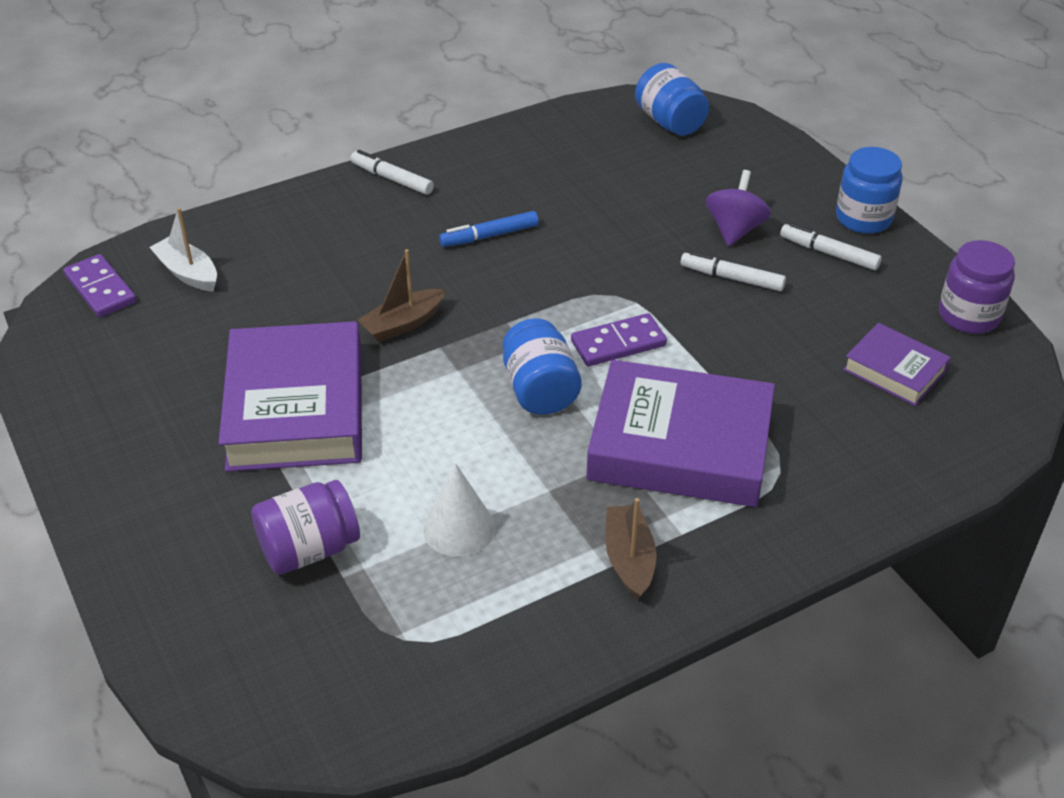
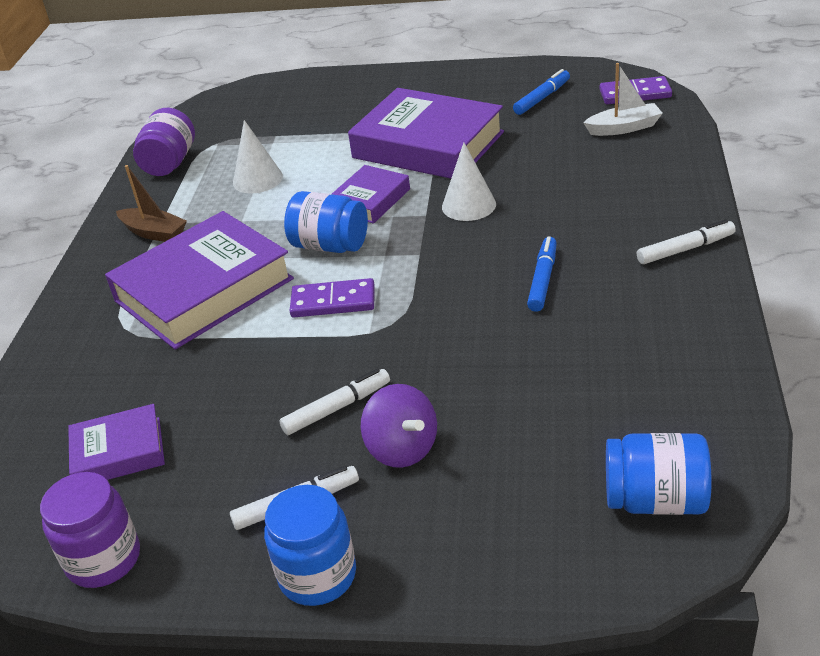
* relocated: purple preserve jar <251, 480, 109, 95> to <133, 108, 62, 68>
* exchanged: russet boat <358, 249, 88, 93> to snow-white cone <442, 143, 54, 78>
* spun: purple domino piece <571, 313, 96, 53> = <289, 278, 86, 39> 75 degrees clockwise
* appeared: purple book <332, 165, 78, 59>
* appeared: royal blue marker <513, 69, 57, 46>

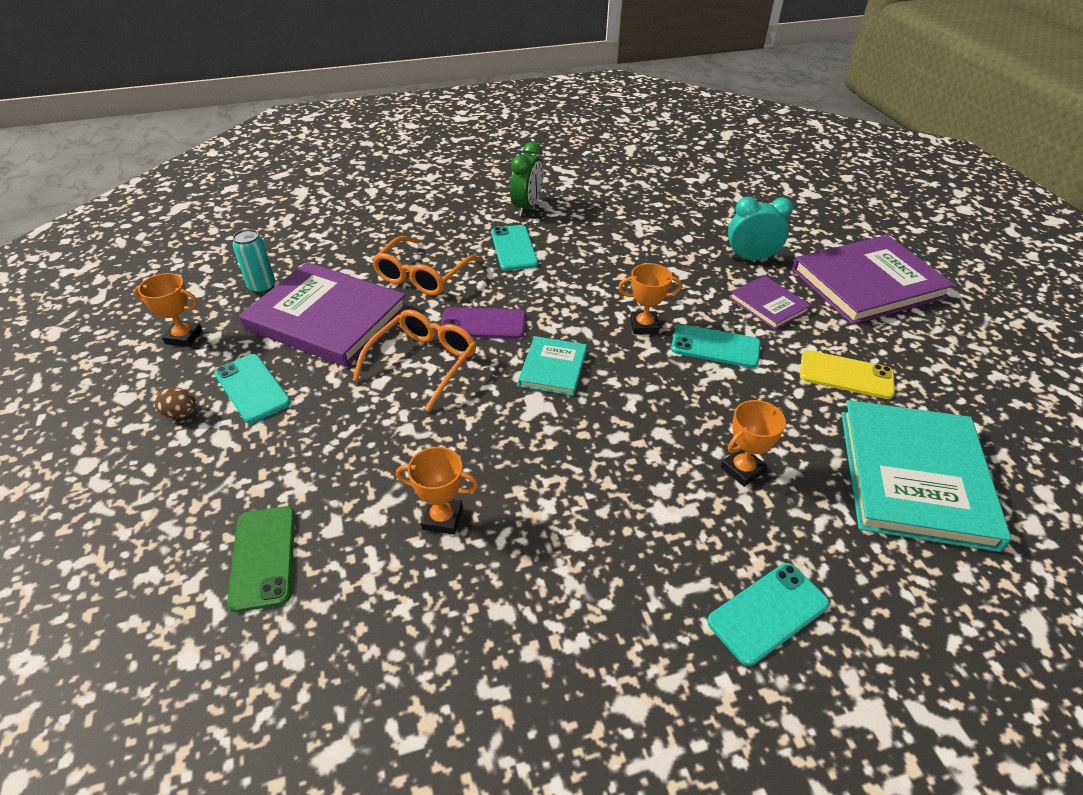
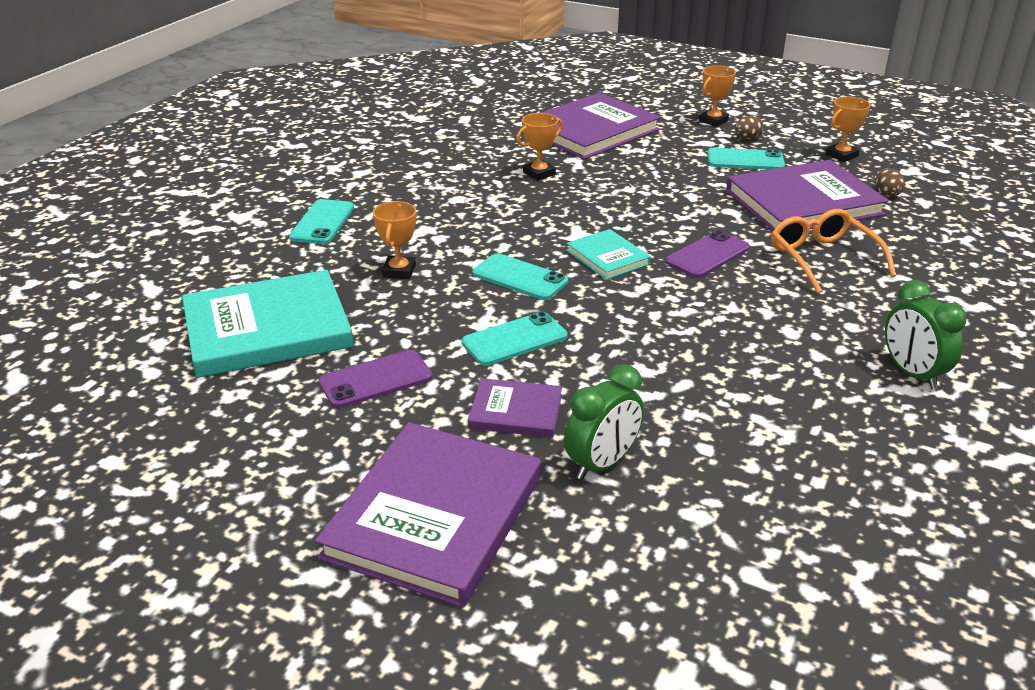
* exchanged: green smartphone <227, 506, 68, 106> to purple book <542, 93, 119, 66>
* exchanged: aqua can <233, 229, 42, 65> to russet toy egg <876, 168, 29, 29>
* missing: bright orange glasses <352, 310, 125, 102>
* relocated: aqua smartphone <491, 225, 47, 46> to <473, 253, 95, 47>
* relocated: bright orange trophy <618, 263, 64, 71> to <699, 65, 37, 62>
* colour: aqua bedside clock <728, 196, 65, 64> to green bedside clock <564, 364, 80, 116>
* colour: yellow smartphone <800, 350, 95, 49> to purple smartphone <319, 350, 114, 58>
* spun: aqua book <841, 400, 170, 152> = <182, 270, 172, 108> 75 degrees counterclockwise

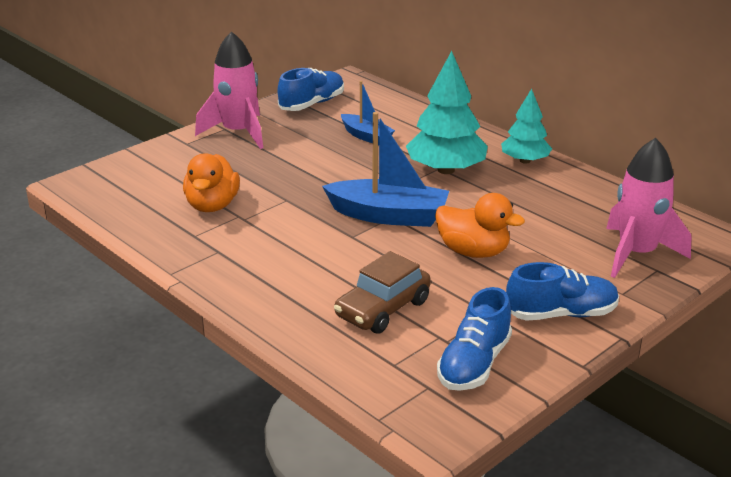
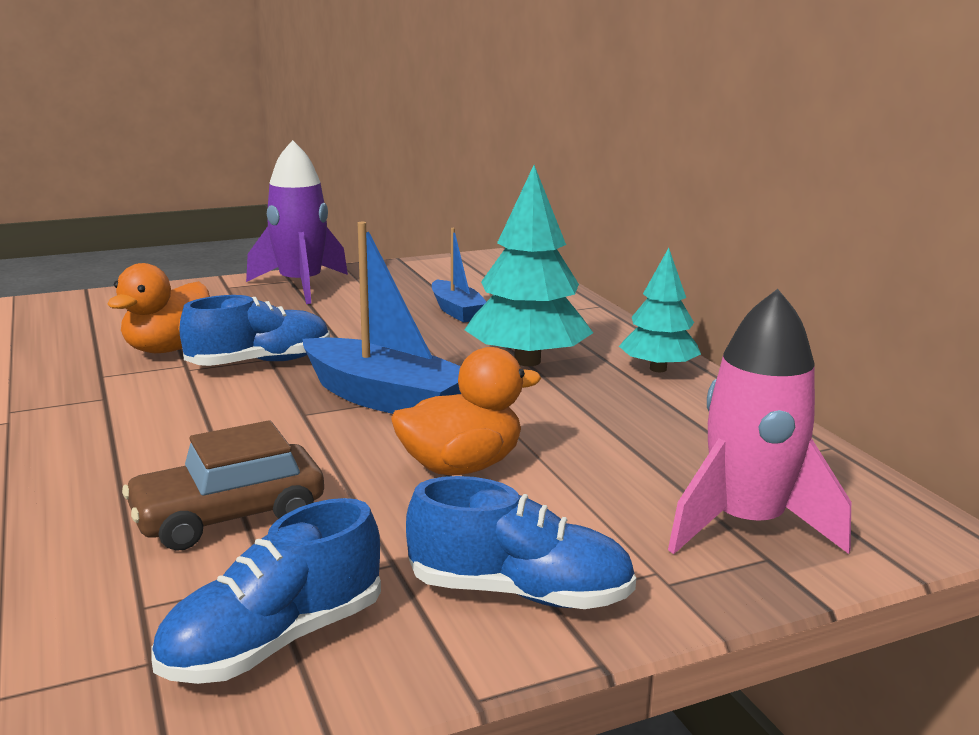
* colour: rosy toy rocket <195, 31, 68, 118> to purple toy rocket <246, 140, 102, 164>
* relocated: royal blue sneaker <278, 68, 66, 43> to <179, 295, 151, 71>
* spun: bright orange toy duck <435, 193, 90, 65> = <391, 347, 150, 128> 75 degrees counterclockwise

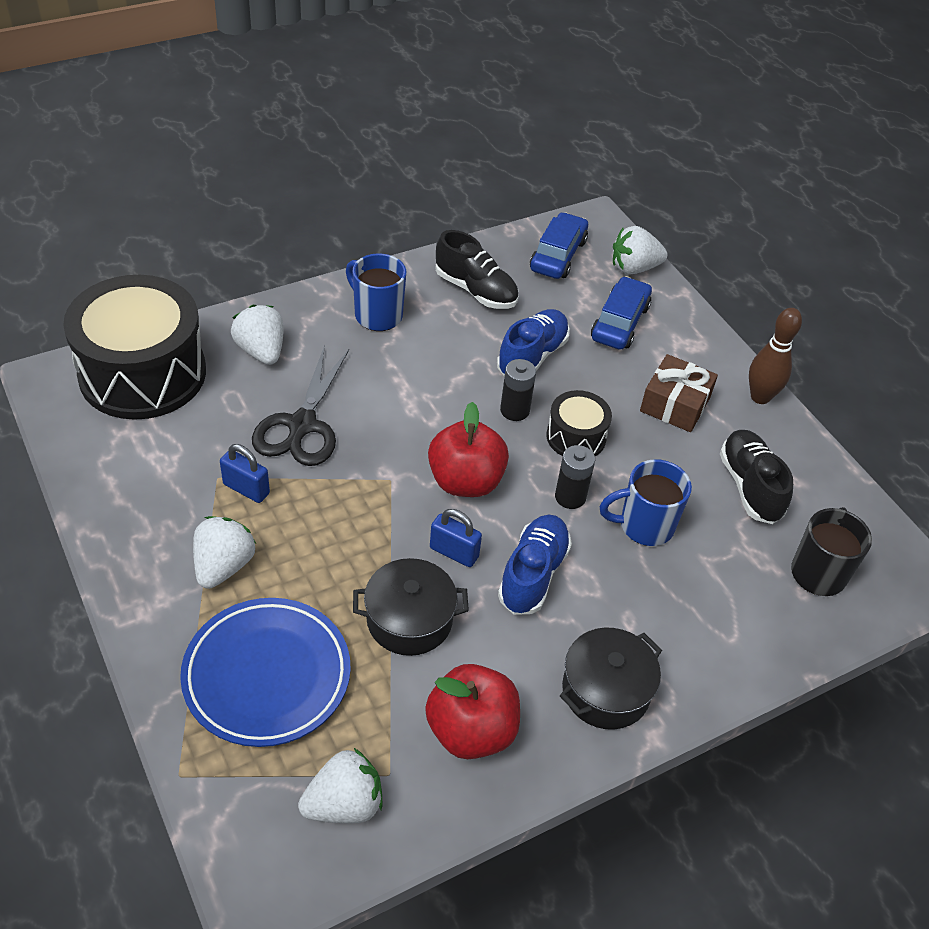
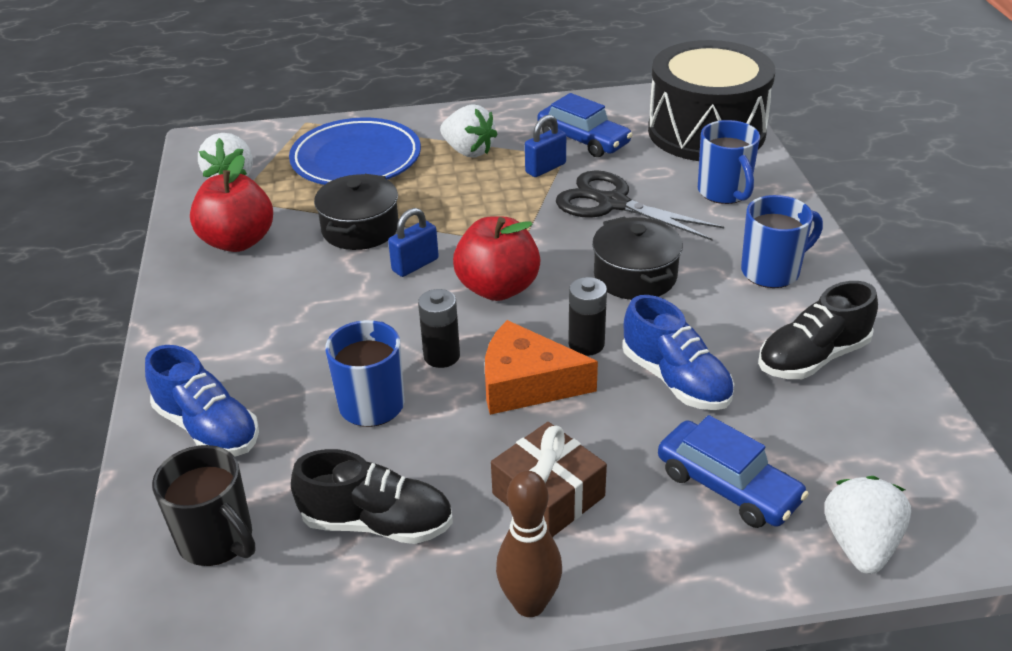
* exchanged: snow-white berry <231, 305, 53, 60> to royal blue mug <698, 120, 62, 84>
* relocated: royal blue sneaker <498, 515, 74, 100> to <145, 345, 114, 111>
* relocated: royal blue automobile <530, 212, 58, 67> to <537, 93, 96, 64>
* exchanged: jet-black drum <546, 390, 66, 66> to bright orange piece of cheese <485, 320, 113, 95>
* relocated: jet-black pot <560, 628, 102, 102> to <592, 216, 91, 84>

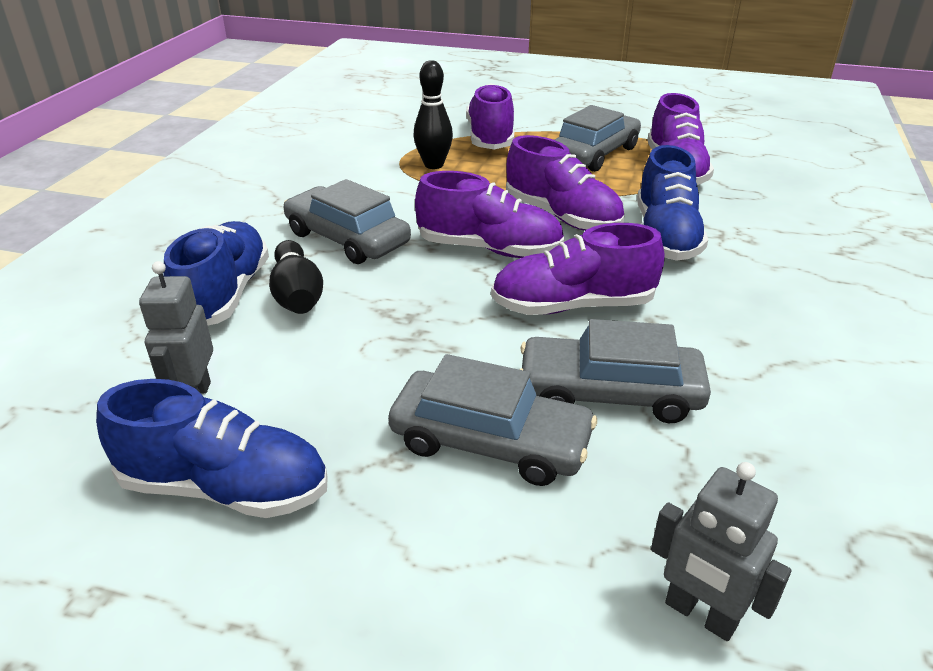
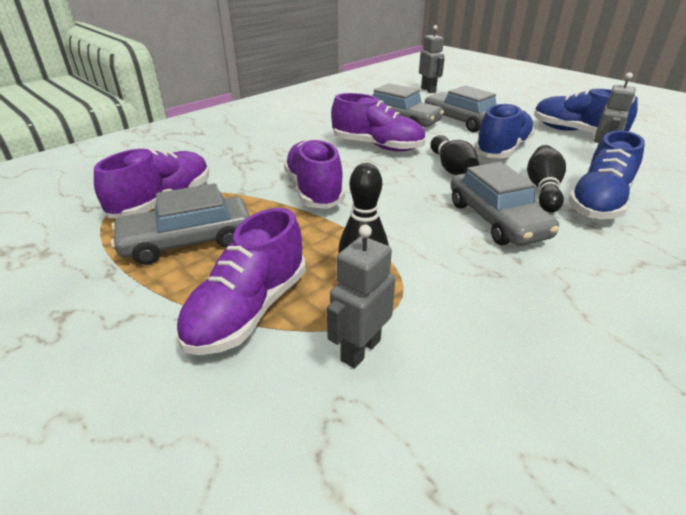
* missing: purple sneaker <415, 171, 150, 87>
* relocated: royal blue sneaker <637, 145, 71, 116> to <474, 103, 61, 55>
* appeared: gray robot figure <327, 225, 69, 143>
* appeared: jet-black skittle <431, 135, 48, 40>

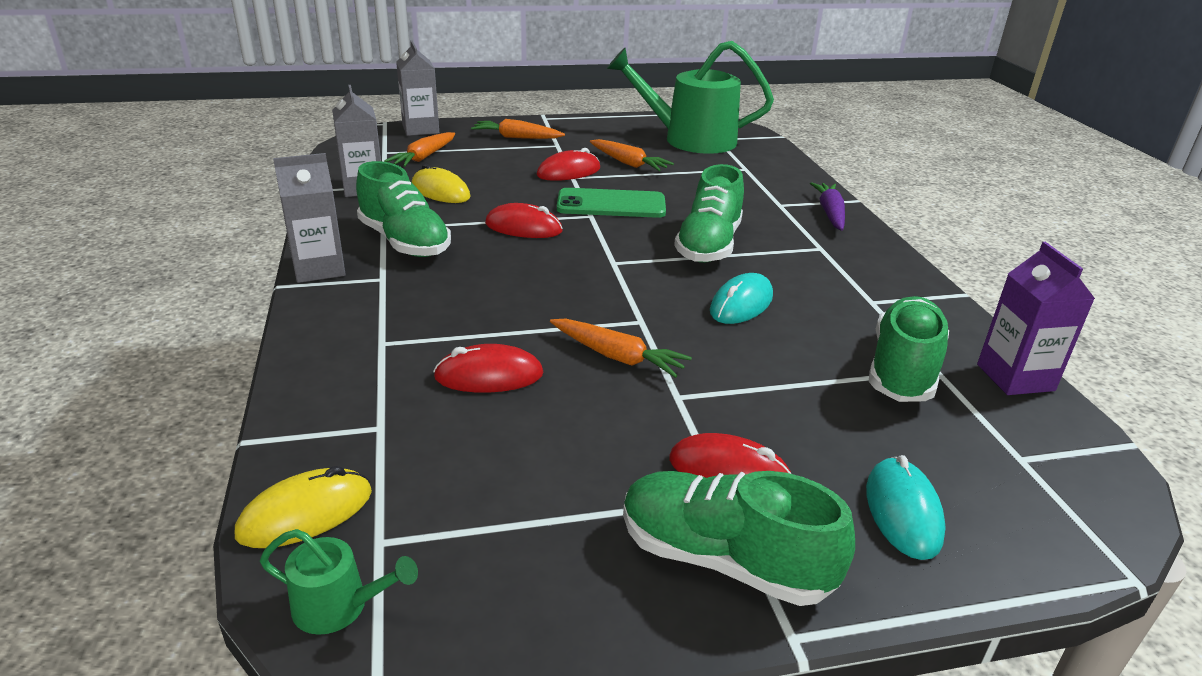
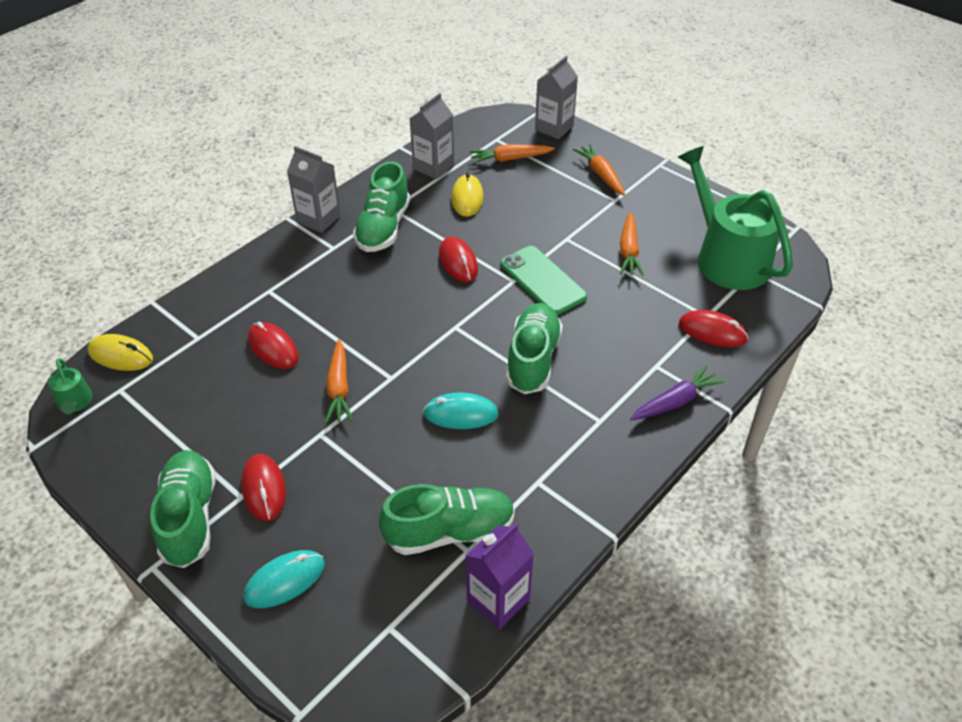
* relocated: red computer mouse <537, 148, 63, 33> to <679, 310, 69, 37>
* spun: green sneaker <674, 164, 70, 99> = <506, 303, 57, 91> 120 degrees clockwise

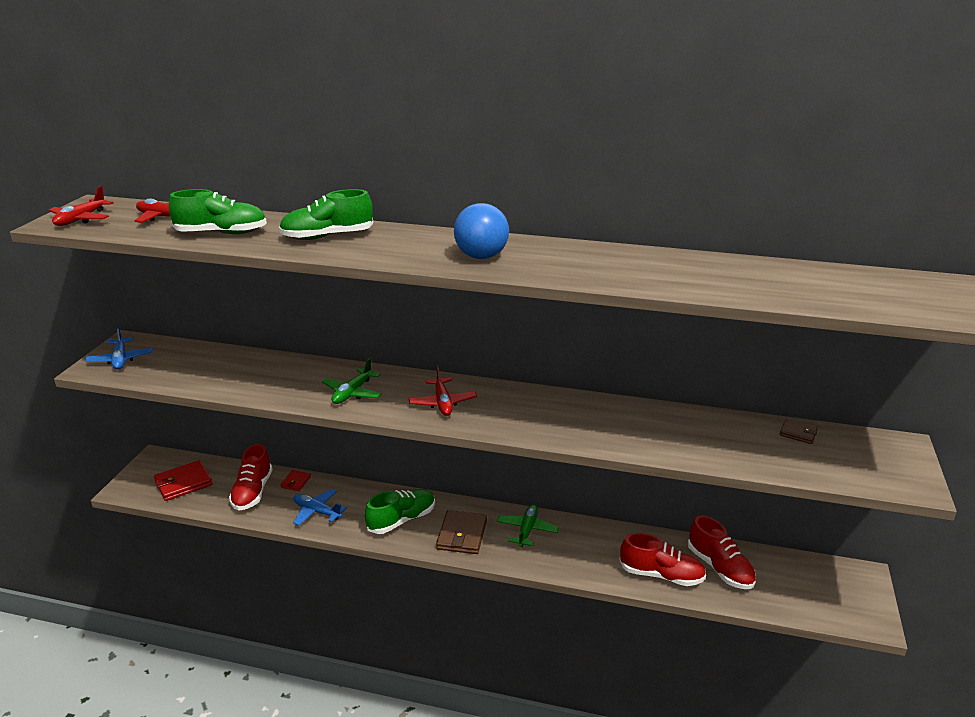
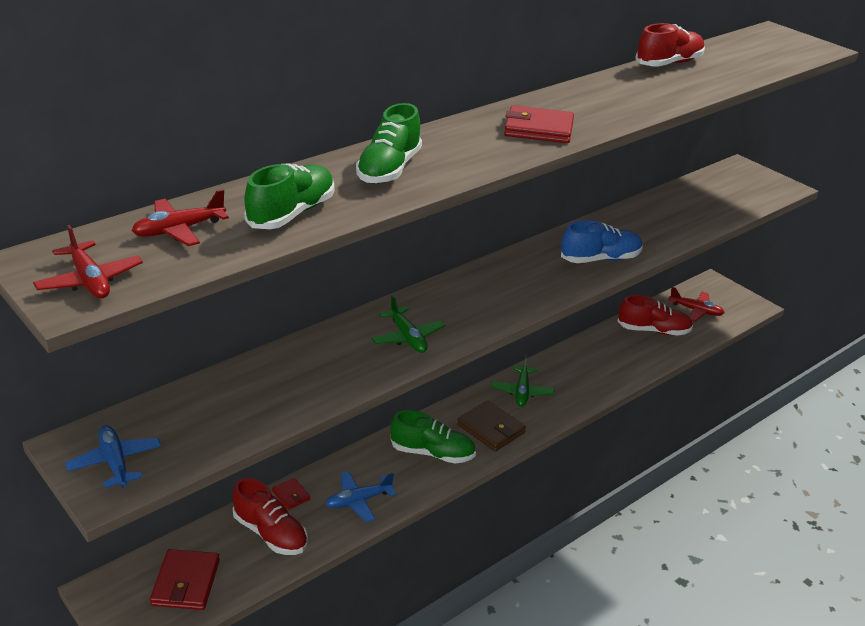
* spun: royal blue plane <85, 327, 67, 43> = <65, 425, 96, 63> 135 degrees counterclockwise
* spun: green sneaker <365, 489, 70, 45> = <390, 410, 86, 53> 105 degrees clockwise
* relocated: red plane <409, 366, 68, 50> to <669, 287, 56, 35>
* exchanged: royal blue sphere <454, 203, 55, 56> to red billfold <504, 105, 70, 38>
* spun: green plane <497, 504, 62, 43> = <491, 355, 63, 52> 135 degrees counterclockwise
* relocated: red sneaker <620, 533, 86, 53> to <635, 23, 70, 44>
* missing: russet billfold <780, 419, 38, 25>
* appeared: royal blue sneaker <561, 220, 82, 43>

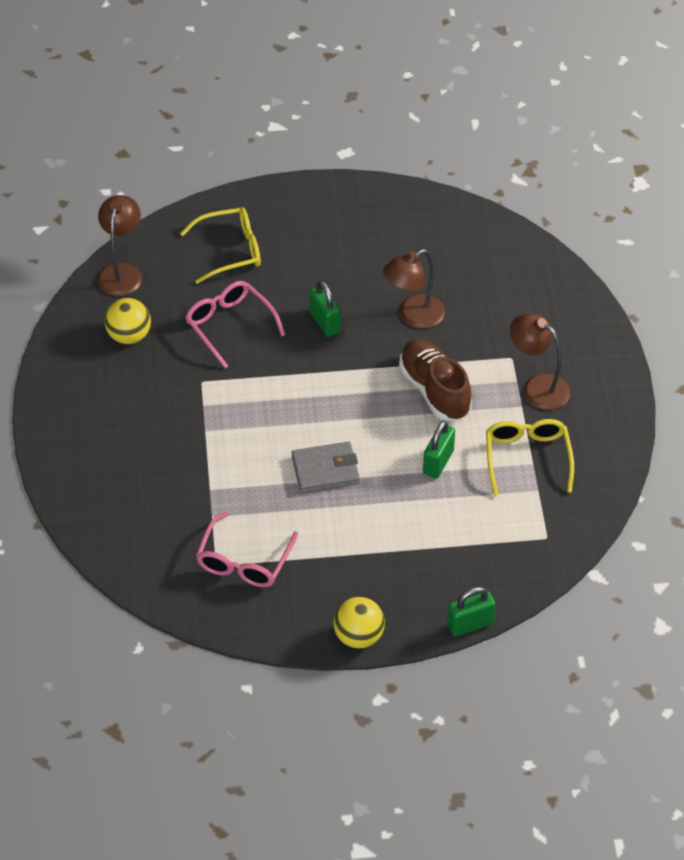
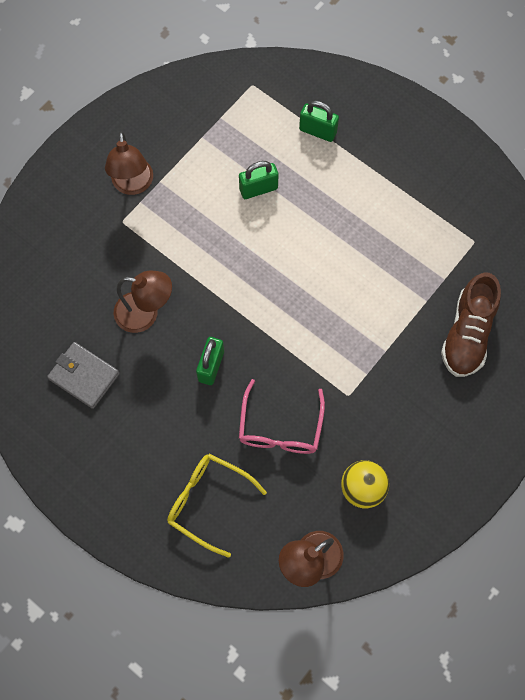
* missing: rosy glasses <196, 512, 102, 75>
* relocated: gray billfold <292, 442, 68, 51> to <47, 342, 73, 67>
* missing: yellow sphere <333, 597, 52, 51>
* relocated: russet sneaker <399, 339, 73, 82> to <441, 272, 60, 105>
* relocated: green small lock <447, 587, 49, 50> to <299, 101, 40, 41>
* missing: yellow glasses <486, 419, 88, 77>

